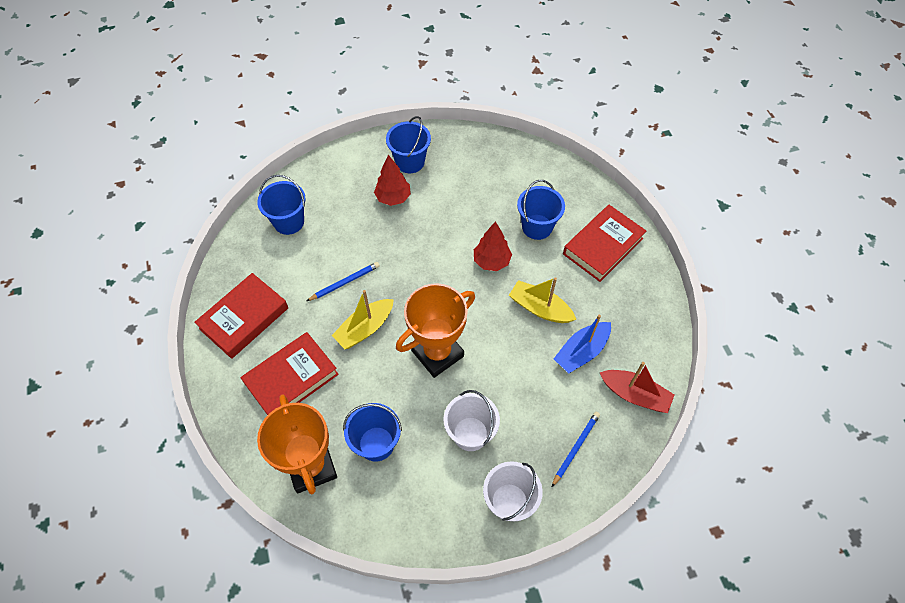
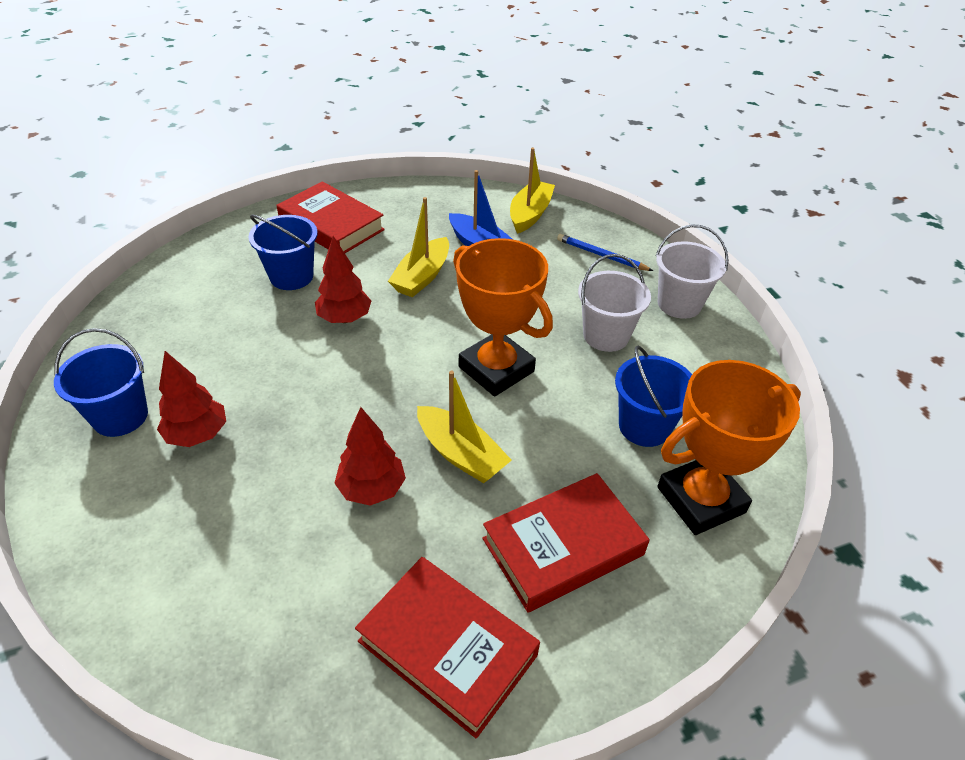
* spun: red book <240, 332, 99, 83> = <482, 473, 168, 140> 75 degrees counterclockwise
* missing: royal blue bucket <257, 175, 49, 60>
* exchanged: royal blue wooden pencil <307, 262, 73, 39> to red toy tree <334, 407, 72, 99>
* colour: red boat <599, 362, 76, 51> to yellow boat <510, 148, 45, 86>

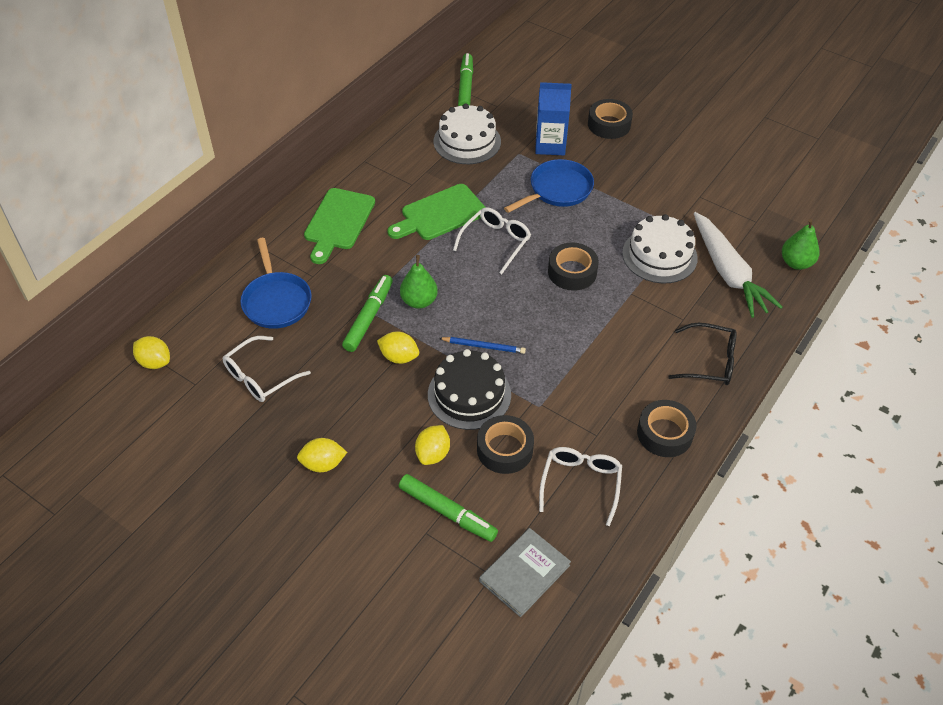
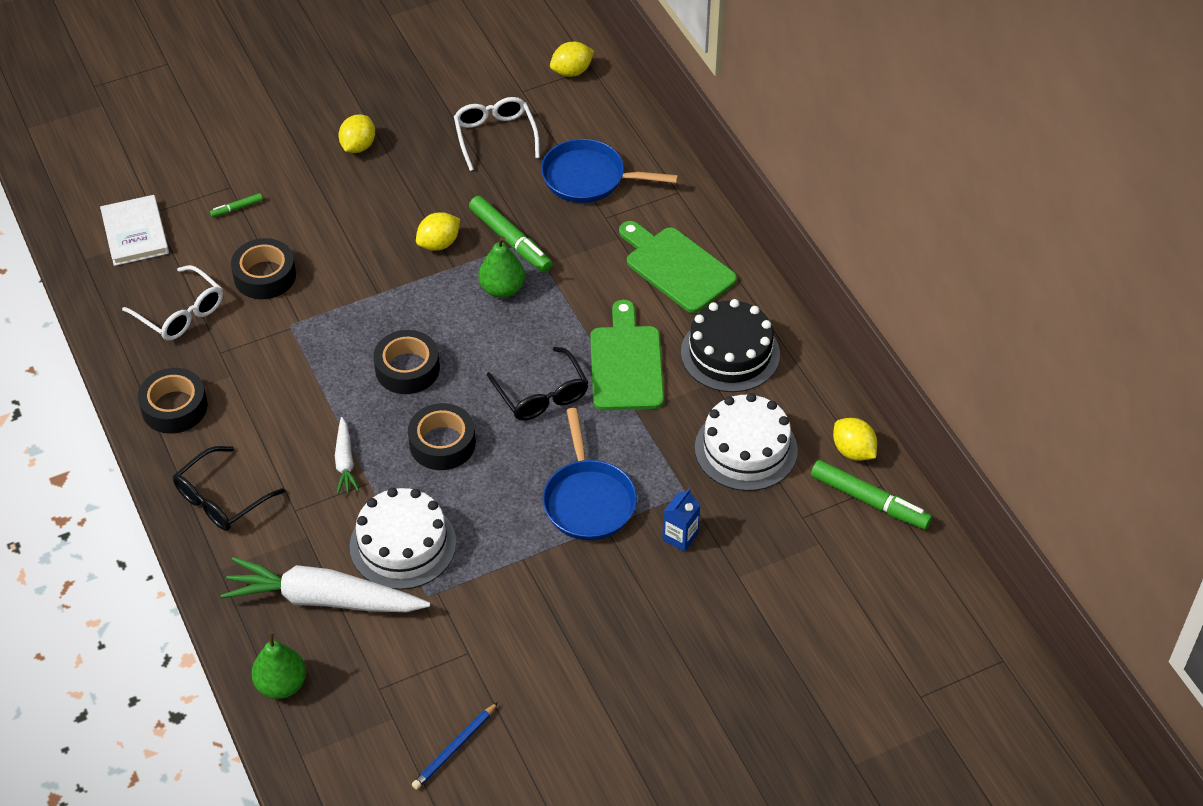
* size: green marker <399, 474, 99, 68> = <210, 193, 53, 24> x0.47
* relocated: yellow toy lemon <415, 425, 35, 40> to <833, 418, 44, 43>
* relocated: jet-black gateau <428, 349, 83, 81> to <681, 299, 99, 93>
* relocated: royal blue wooden pencil <439, 337, 87, 17> to <412, 702, 86, 88>
* colour: snow-white glasses <453, 207, 78, 67> to jet-black glasses <487, 347, 102, 74>
* colour: gray book <479, 528, 92, 89> to snow-white book <100, 195, 69, 71>
* size: royal blue carton <535, 82, 37, 73> = <662, 488, 38, 64> x0.58
* relocated: jet-black tape <588, 99, 45, 40> to <373, 330, 67, 64>
* appeared: snow-white toy carrot <335, 417, 24, 77>

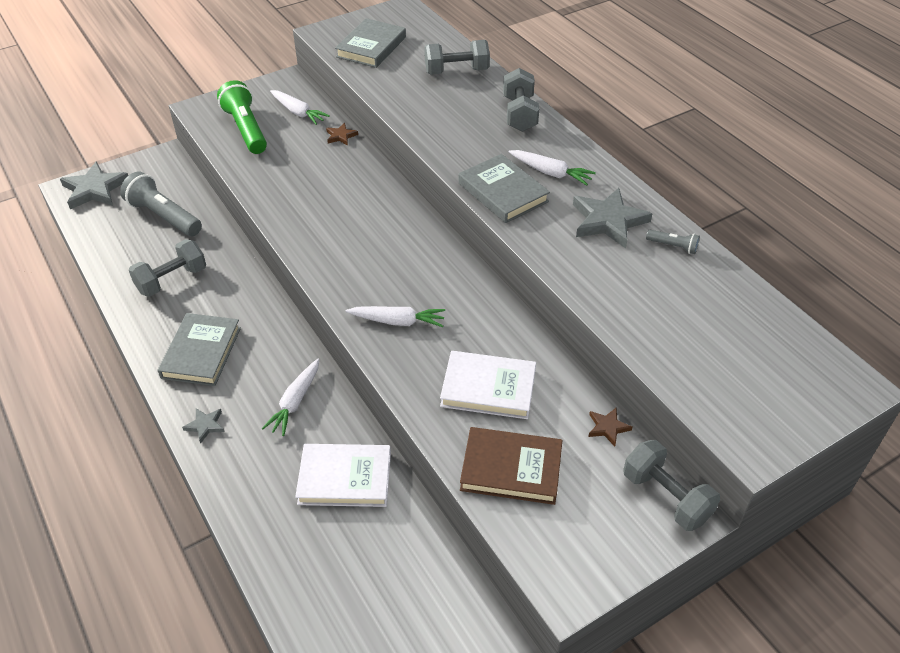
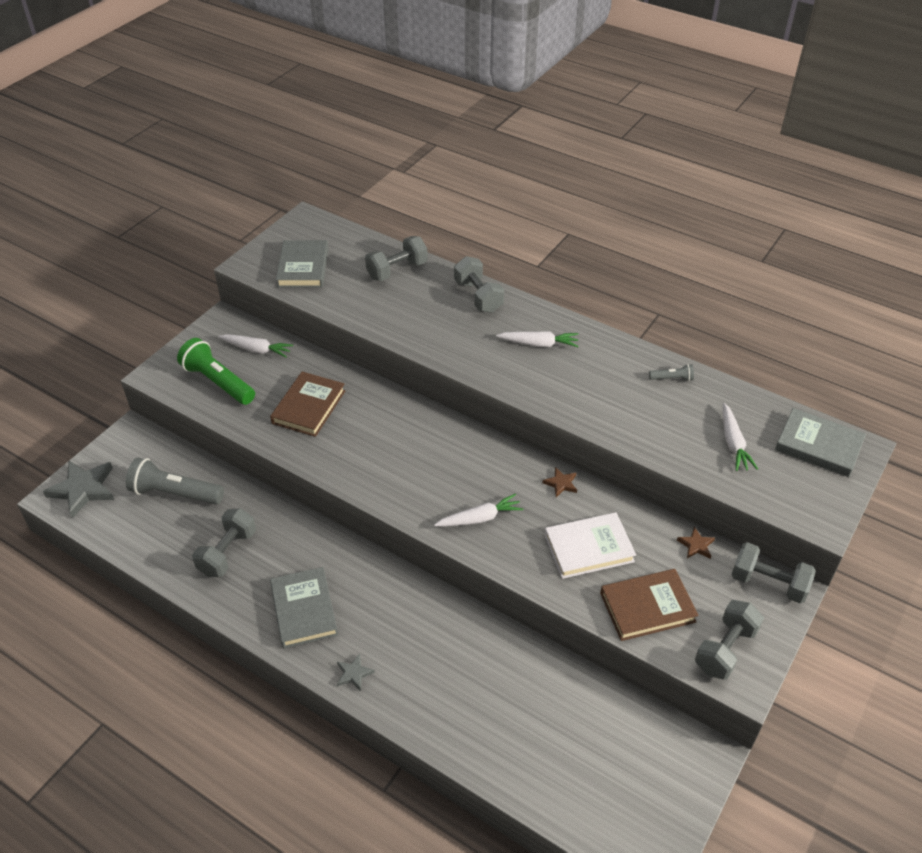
* relocated: snow-white toy carrot <261, 358, 58, 78> to <722, 403, 36, 68>
* missing: snow-white book <295, 444, 96, 63>
* relocated: russet star shape <326, 123, 32, 23> to <543, 467, 34, 30>
* relocated: gray book <459, 154, 91, 69> to <775, 408, 91, 69>
* missing: gray star shape <573, 188, 79, 60>
* appeared: russet book <270, 372, 75, 65>
* appeared: gray hand weight <695, 600, 69, 80>

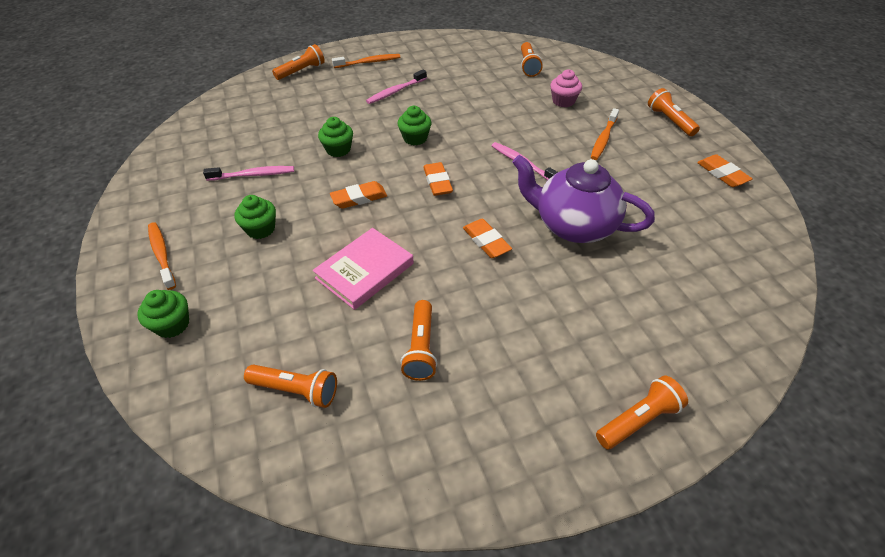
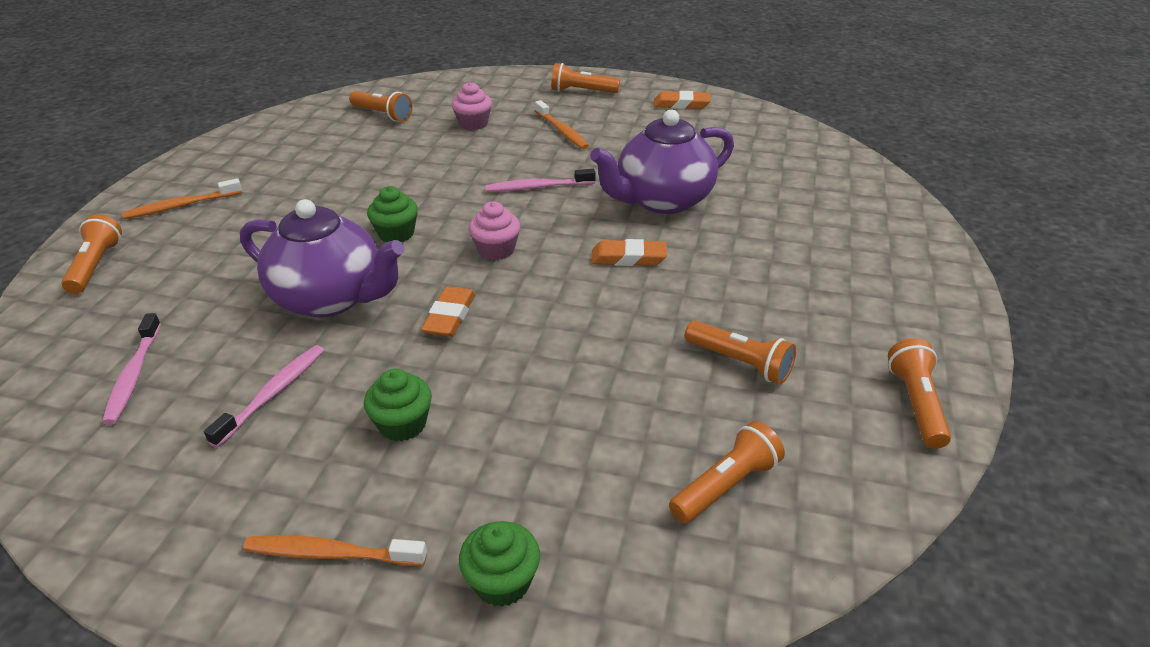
* missing: rosy book <313, 228, 101, 82>
* exchanged: green cupcake <318, 117, 35, 40> to purple china teapot <240, 199, 164, 118>
* spun: bright orange dental brush <332, 54, 68, 14> = <122, 178, 120, 41> 135 degrees counterclockwise
* relocated: rosy dental brush <366, 69, 61, 35> to <102, 313, 59, 112>
* exchanged: bright orange pencil eraser <423, 162, 30, 34> to rosy cupcake <469, 201, 51, 59>
* relocated: bright orange torch <596, 376, 92, 74> to <888, 338, 63, 111>

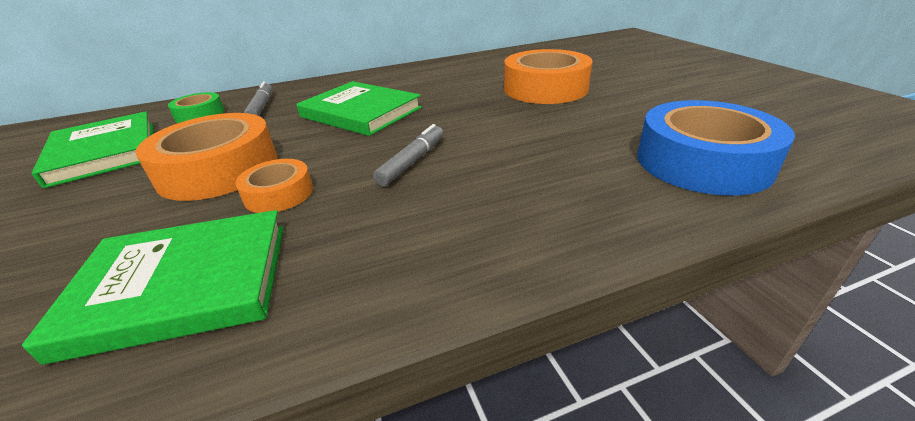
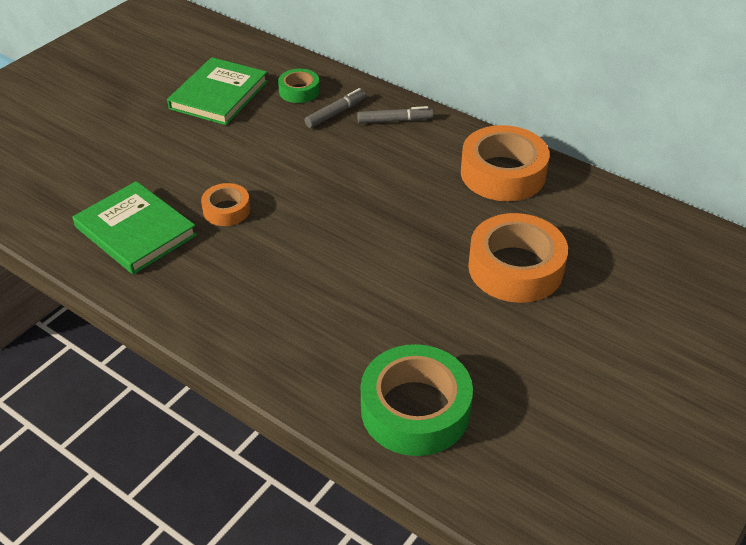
* relocated: bright orange tape <135, 113, 142, 88> to <461, 125, 89, 76>
* missing: green book <297, 81, 125, 55>
* relocated: gray marker <373, 124, 70, 62> to <357, 106, 76, 18>
* colour: royal blue tape <637, 100, 158, 96> to green tape <361, 344, 112, 112>

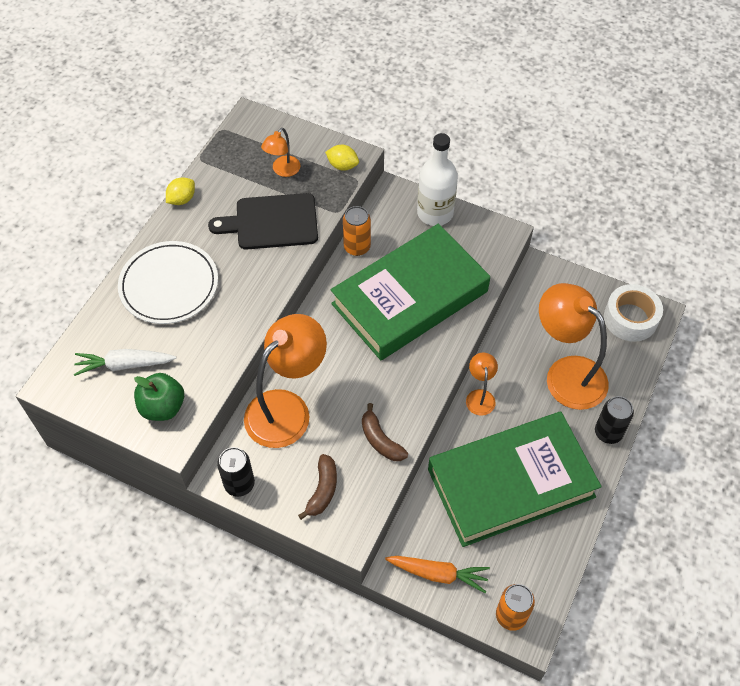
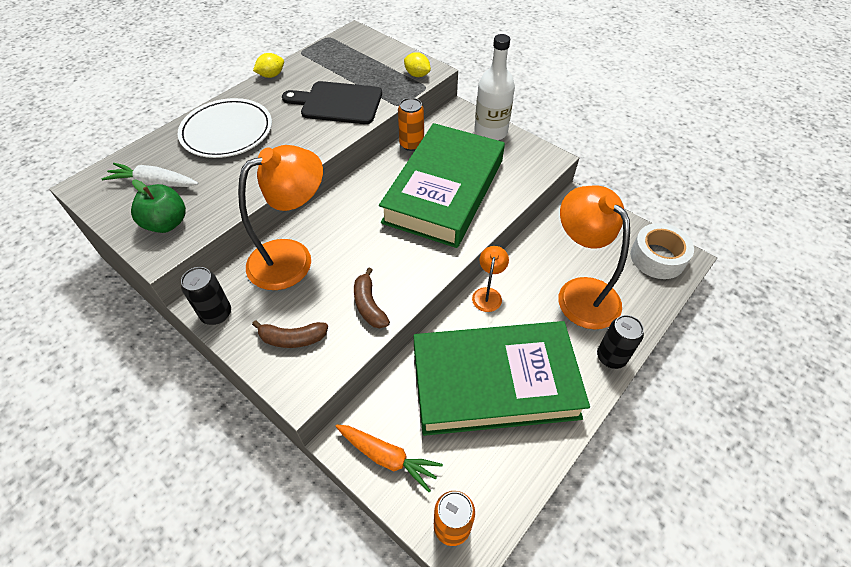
* missing: bright orange reading lamp <261, 128, 39, 49>
* spun: russet banana <298, 454, 39, 66> = <252, 320, 76, 28> 60 degrees clockwise
* spun: green book <331, 224, 159, 136> = <379, 123, 126, 125> 45 degrees counterclockwise

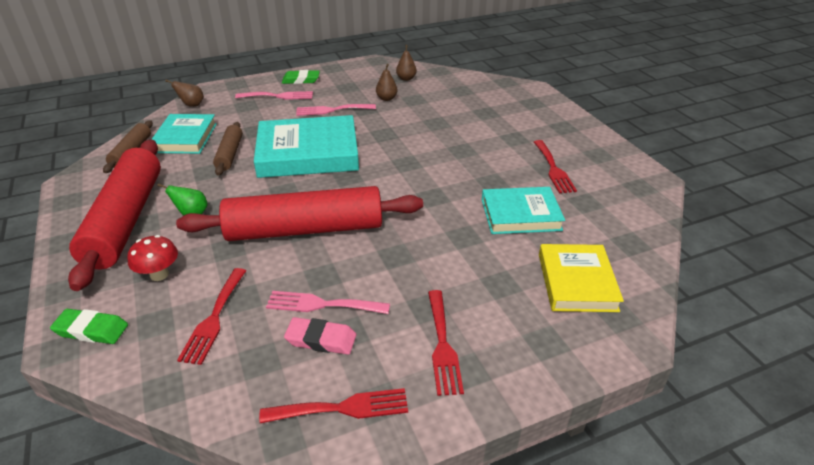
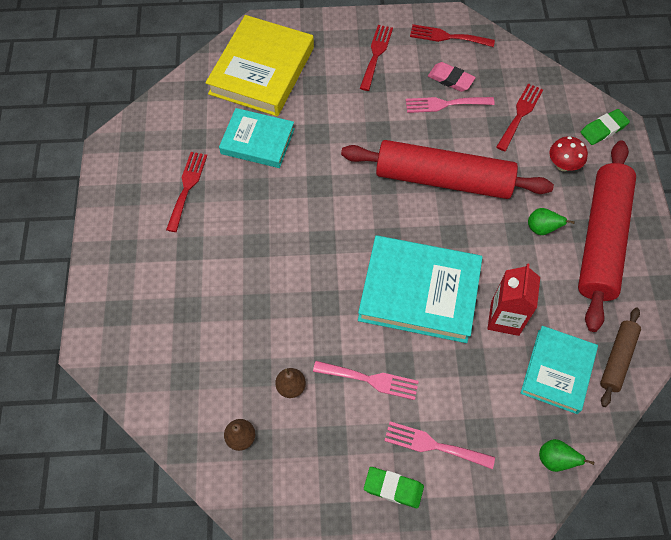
* spun: green pencil eraser <50, 309, 78, 35> = <581, 109, 49, 36> 60 degrees counterclockwise
* colour: russet pear fruit <165, 80, 39, 27> to green pear fruit <539, 439, 55, 33>
* exchanged: russet pastry roller <213, 122, 30, 54> to red carton <487, 263, 53, 73>
* spun: rosy dinner fork <266, 291, 124, 23> = <406, 97, 89, 16> 150 degrees clockwise
* size: yellow book <539, 244, 85, 68> = <206, 15, 108, 101> x1.59

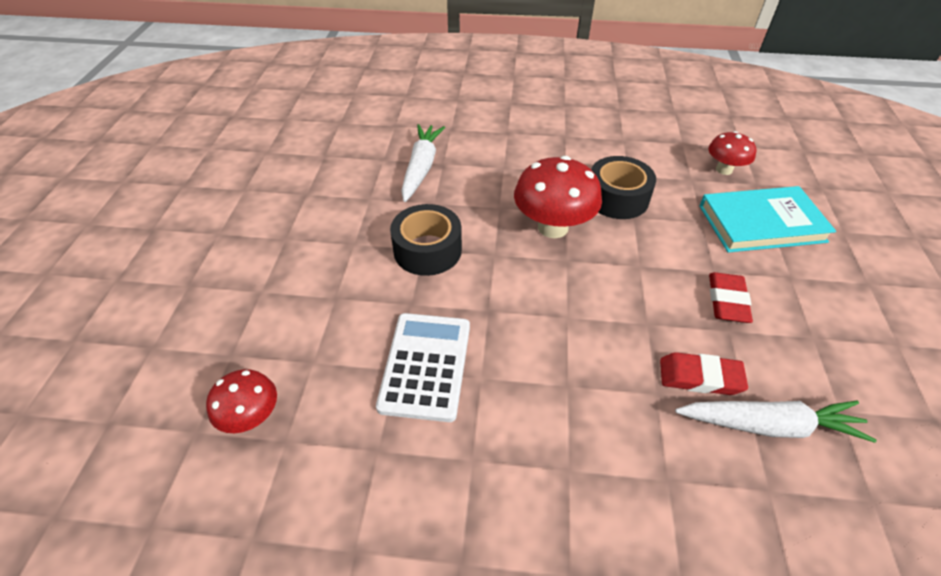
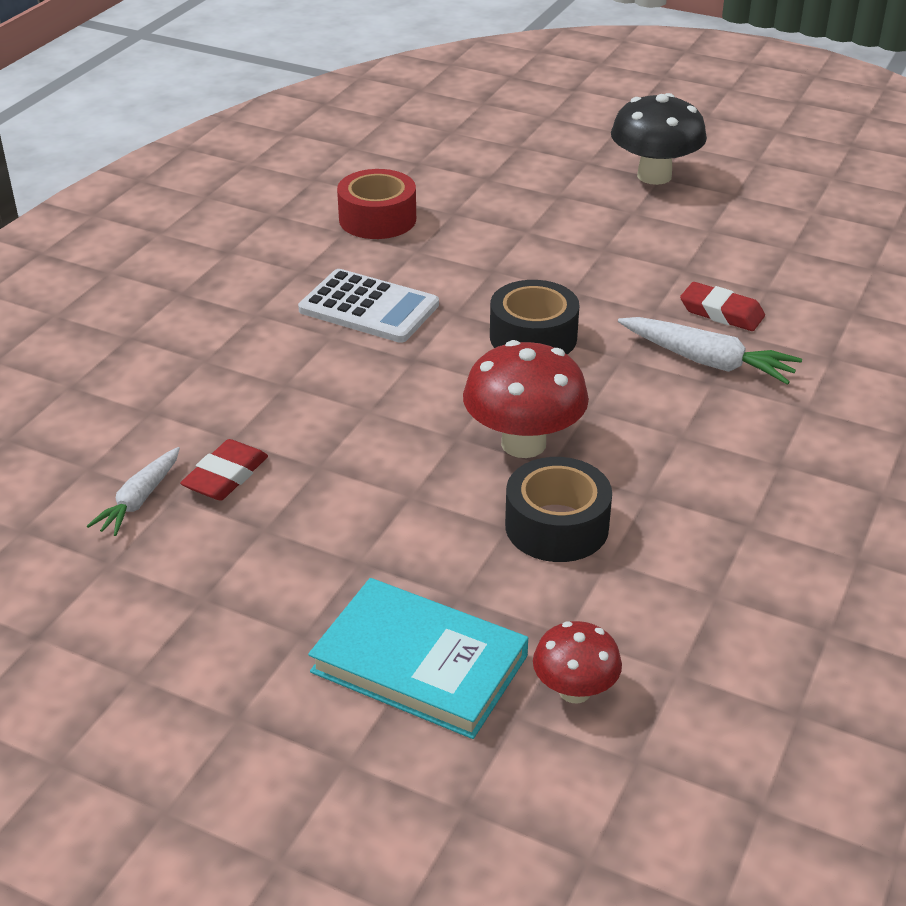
* exchanged: red mushroom <206, 369, 71, 64> to red tape <337, 169, 79, 70>
* size: snow-white toy carrot <675, 401, 202, 42> = <87, 447, 93, 89> x0.66
* spun: aqua book <699, 186, 137, 67> = <308, 578, 220, 161> 75 degrees counterclockwise
* relocated: red pencil eraser <709, 272, 44, 51> to <680, 282, 85, 49>
* appeared: jet-black mushroom <611, 93, 96, 92>

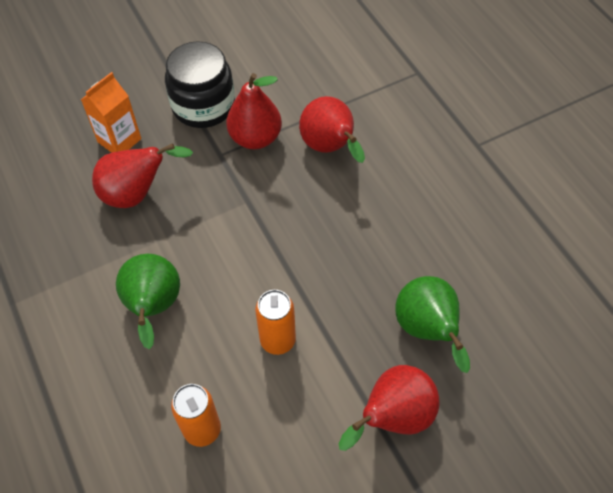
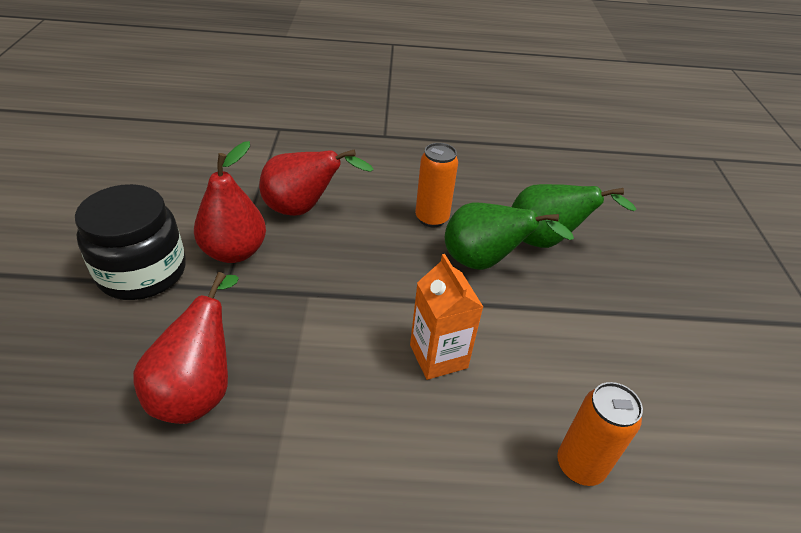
* relocated: bright orange carton <81, 72, 60, 81> to <410, 254, 73, 126>
* relocated: green pear fruit <116, 254, 64, 95> to <445, 203, 129, 67>
* relocated: bright orange can <255, 290, 41, 65> to <415, 143, 43, 84>
* missing: red pear fruit <339, 365, 101, 86>

